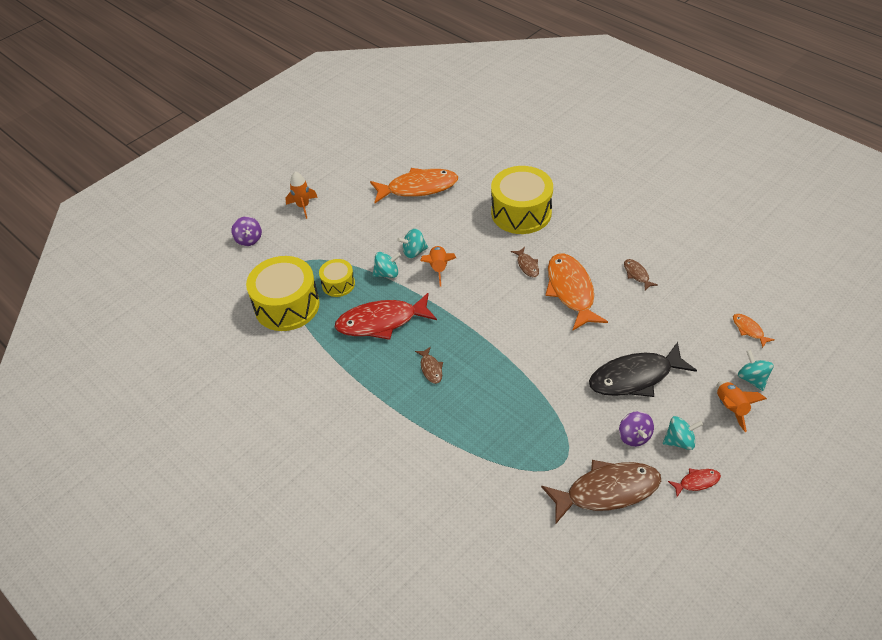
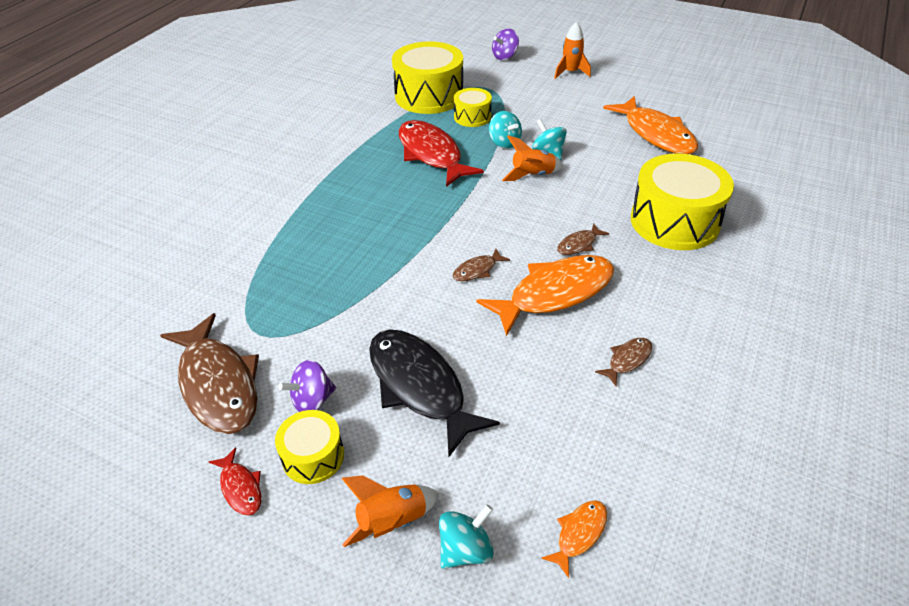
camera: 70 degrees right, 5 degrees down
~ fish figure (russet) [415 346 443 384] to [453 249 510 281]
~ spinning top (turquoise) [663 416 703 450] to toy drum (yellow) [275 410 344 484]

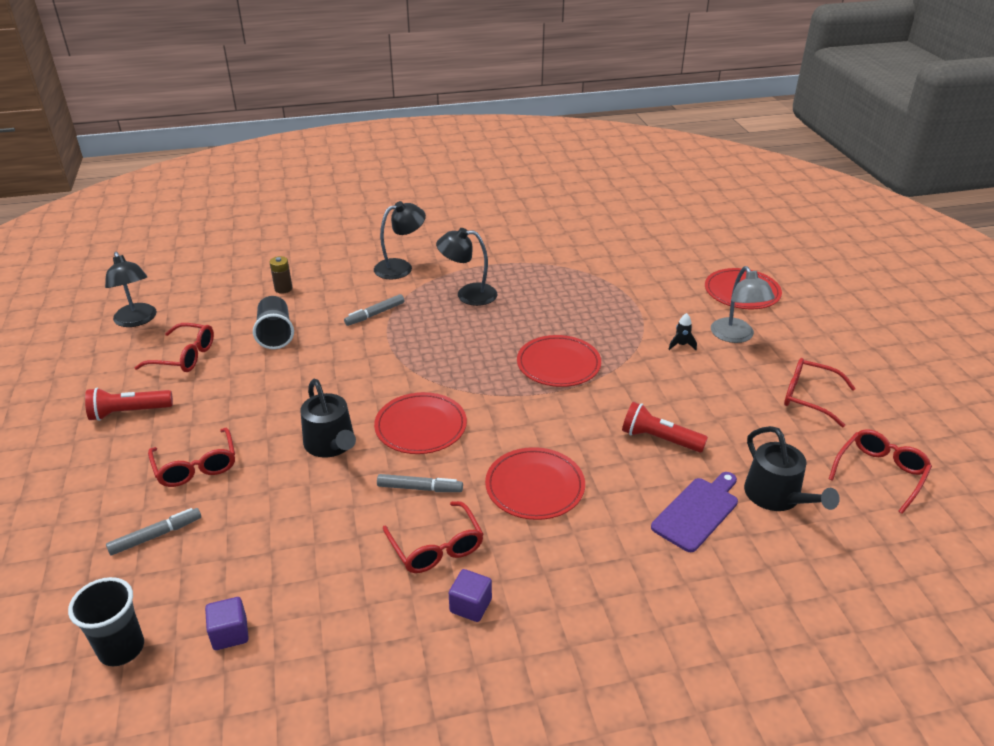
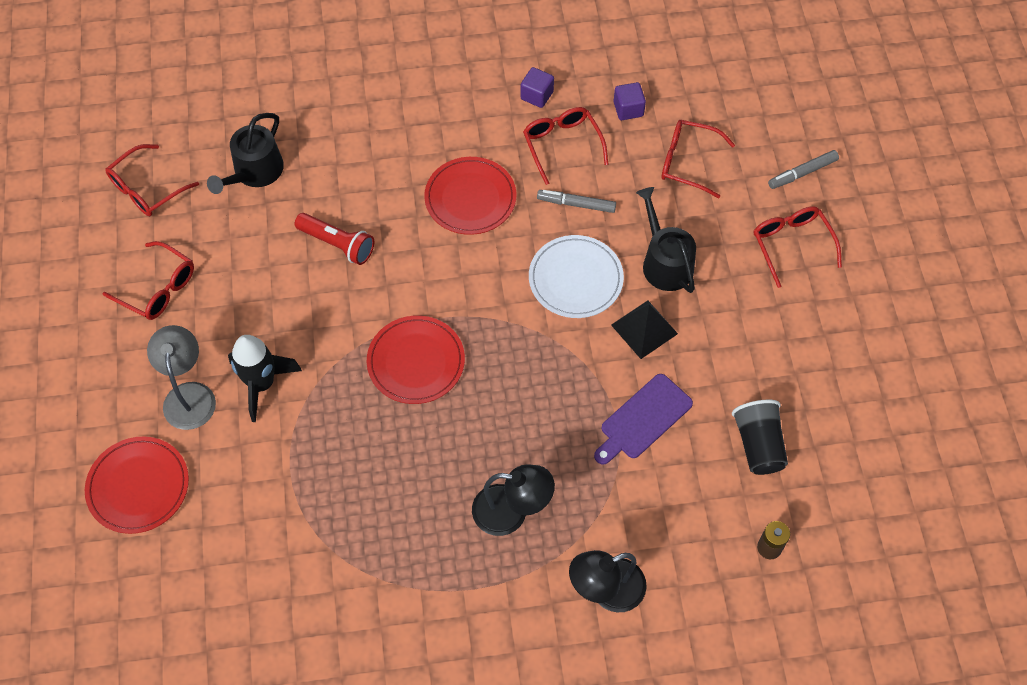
camera: 175 degrees left, 25 degrees up
- tumbler (jet-black) [68 577 144 666]
- torch (crimson) [85 388 173 421]
- desk lamp (jet-black) [105 252 157 327]
~ spectacles (crimson) [134 323 214 372] to [661 120 735 198]
~ cube (violet) [205 597 249 650] to [614 82 646 120]
- marker pen (gray) [344 294 404 326]
~ plate (crimson) [374 392 467 454] to plate (pure white) [529 235 624 318]
~ cutting board (violet) [651 472 738 552] to [594 374 693 465]
~ spaceship (jet-black) [668 313 697 350] = [228 335 302 422] x2.16
~ sprinkling can (jet-black) [744 426 840 511] = [207 113 284 194] 135 degrees counterclockwise
+ solid pyramid (jet-black) [611 300 678 359]

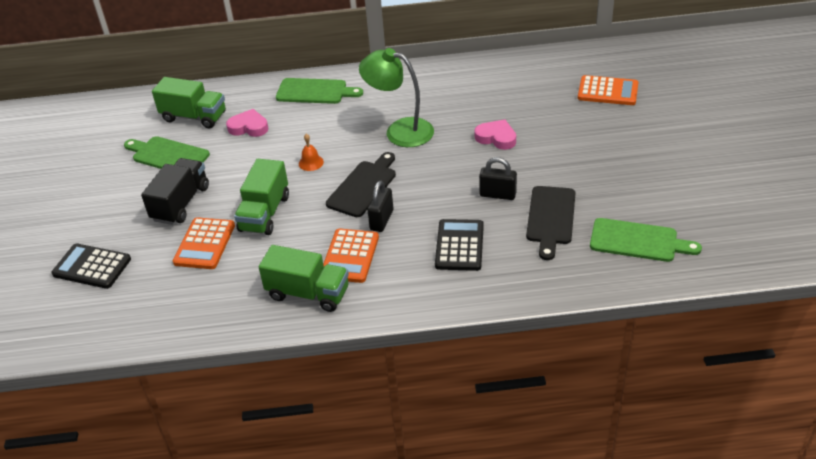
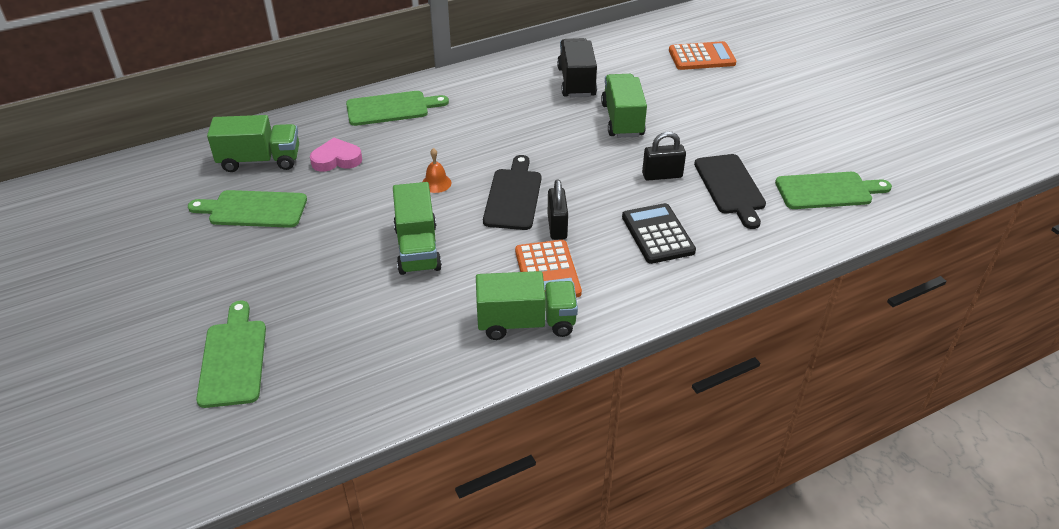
camera: 25 degrees left, 0 degrees up
~ calculator (jet-black) [51 244 131 289] to cutting board (green) [196 301 266 408]
~ toy truck (jet-black) [141 158 209 225] to [557 38 597 98]
- calculator (orange-coloured) [173 217 235 269]
- desk lamp (green) [359 48 434 147]
~ heart shape (rose-pink) [475 119 516 150] to toy truck (green) [601 74 647 138]

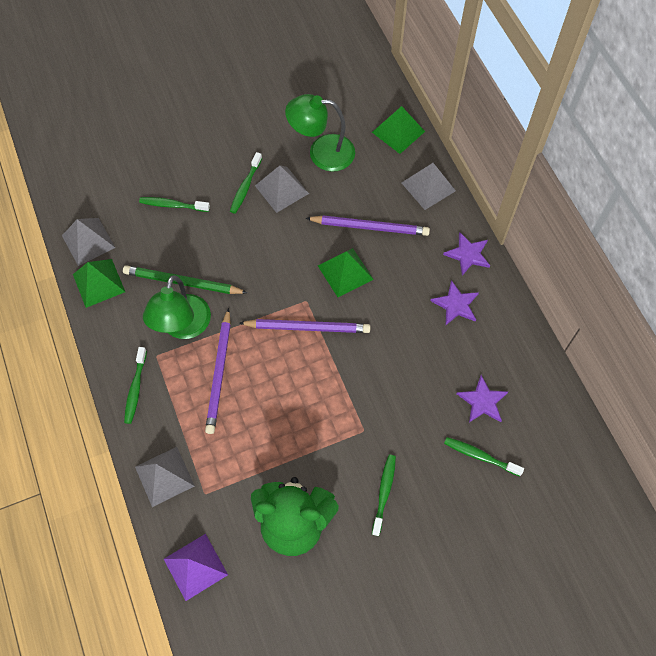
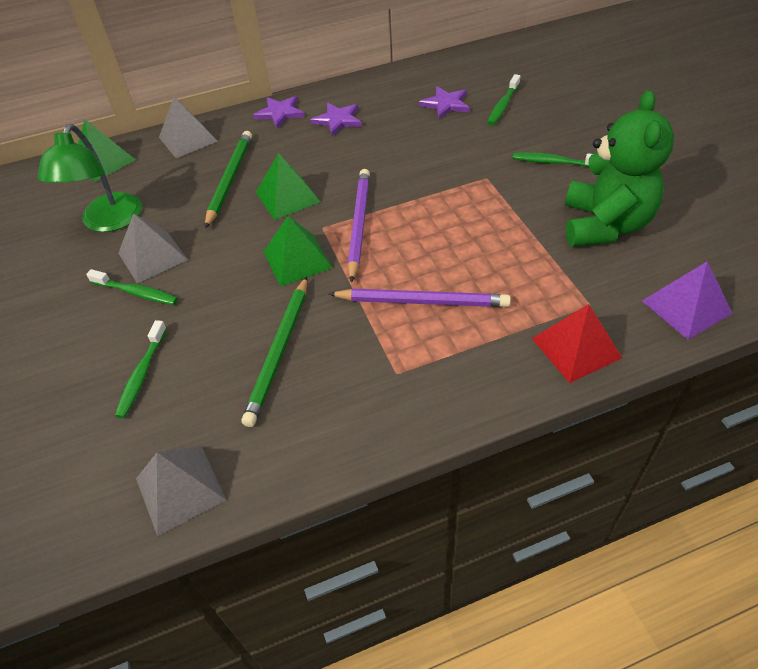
camera: 85 degrees left, 15 degrees down
~ solid pyramid (green) [73 259 125 308] to [263 216 332 287]
- dental brush (green) [124 347 147 424]
~ solid pyramid (gray) [135 447 195 507] to solid pyramid (crimson) [532 304 622 383]
- desk lamp (green) [143 275 211 339]
~ lead pencil (violet) [306 216 430 236] to lead pencil (green) [205 131 252 229]

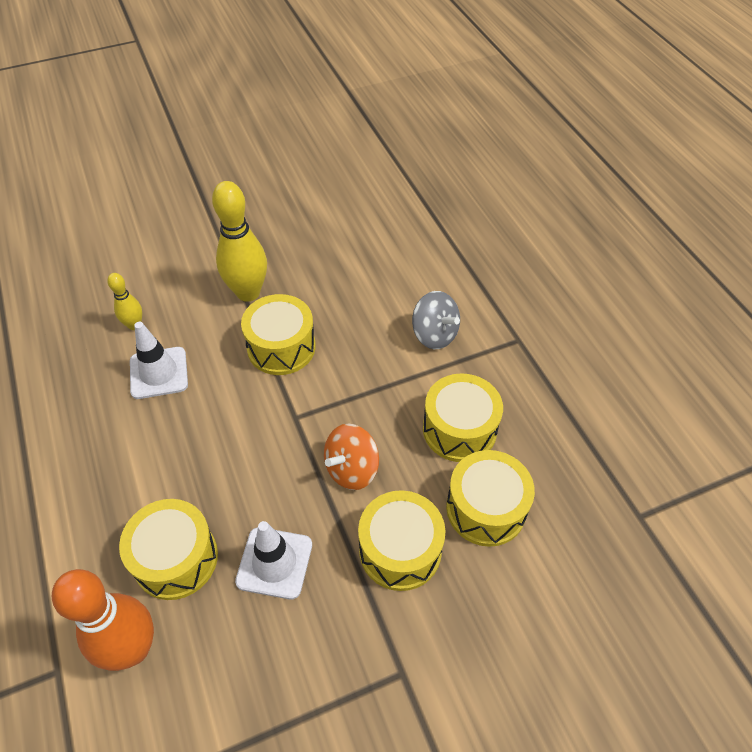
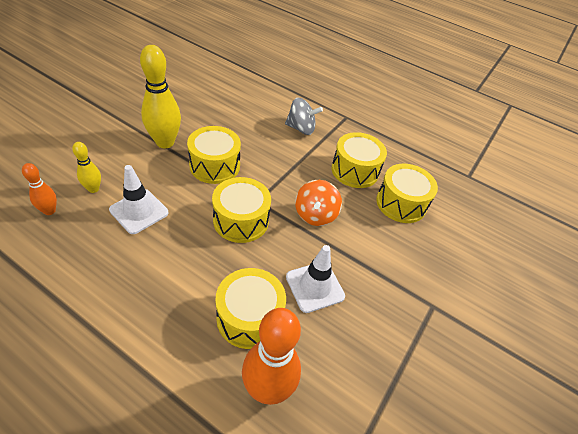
camera: 40 degrees left, 5 degrees down
~ toy drum (yellow) [358 490 445 591] to [212 177 271 243]
+ skittle (orange-coloured) [22 163 57 215]

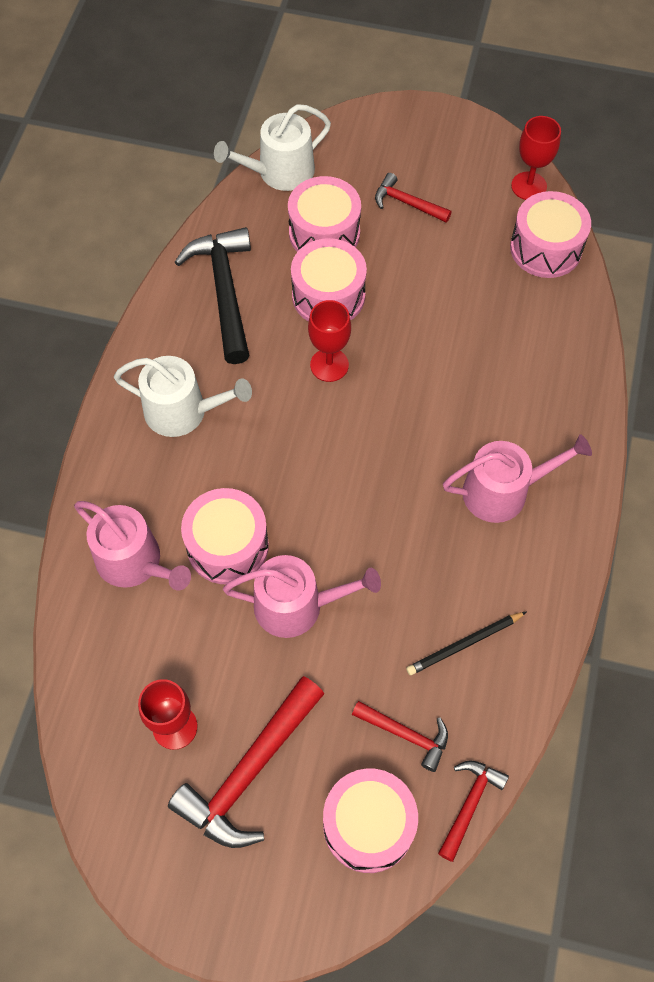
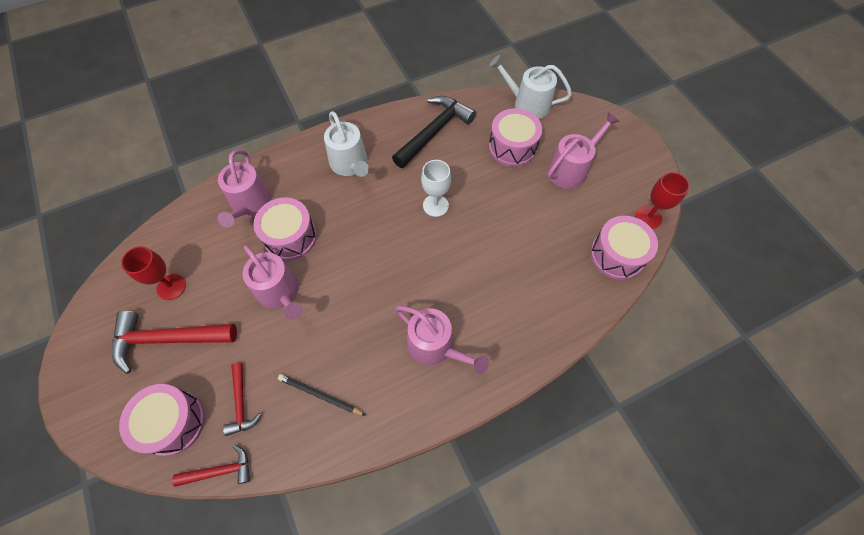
camera: 50 degrees right, 0 degrees up
- toy drum (rose-pink) [291 238 367 322]
~ goblet (crimson) [308 300 351 382] to goblet (pure white) [421 160 451 217]
~ claw hammer (crimson) [375 173 452 222] to sprinkling can (rose-pink) [547 112 620 189]

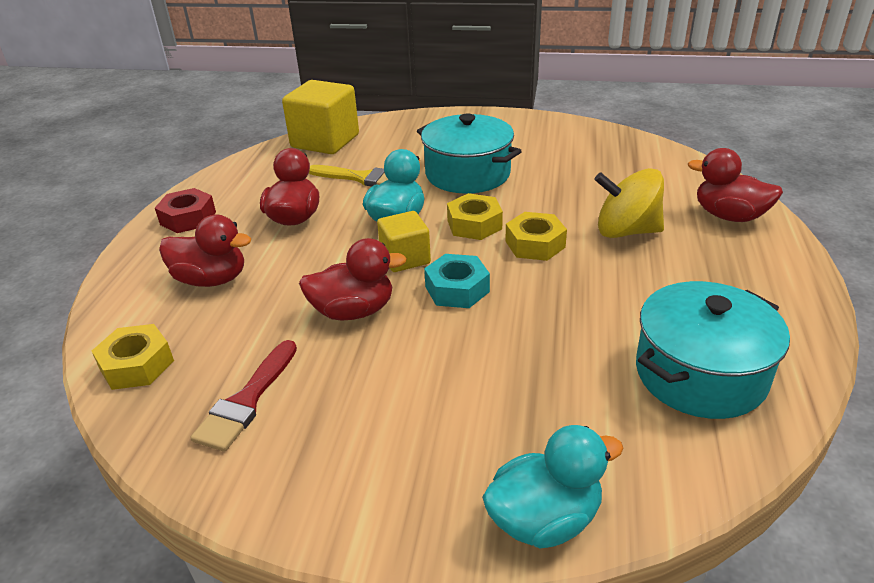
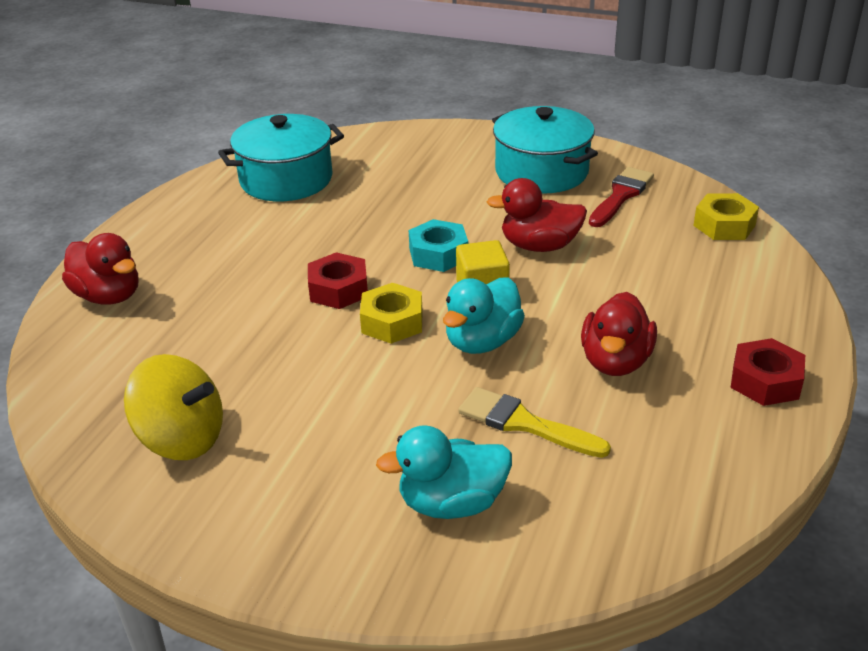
camera: 170 degrees left, 0 degrees up
- toy duck (crimson) [159 215 251 287]
- cube (yellow) [282 80 359 154]
~ cooking pot (turquoise) [417 114 522 194] to [492 106 598 193]
~ toy duck (turquoise) [482 425 624 548] to [376 425 512 519]
~ hex nut (yellow) [505 212 567 261] to hex nut (crimson) [308 252 368 309]
~ spinning top (yellow) [594 168 664 238] to [124 354 223 460]

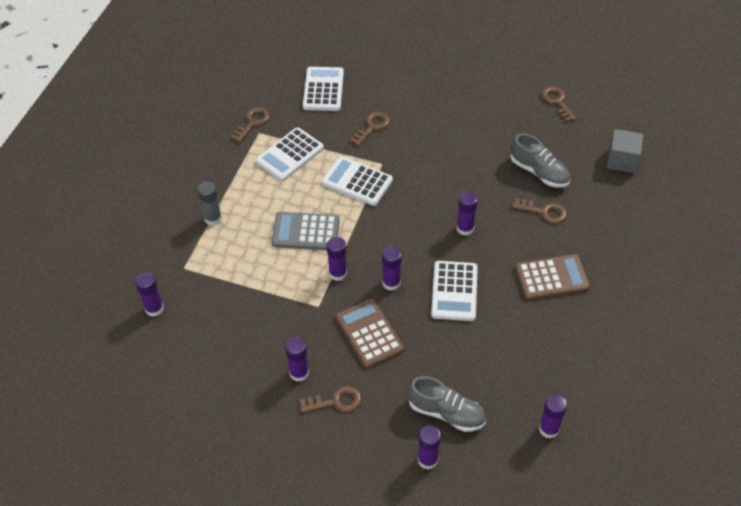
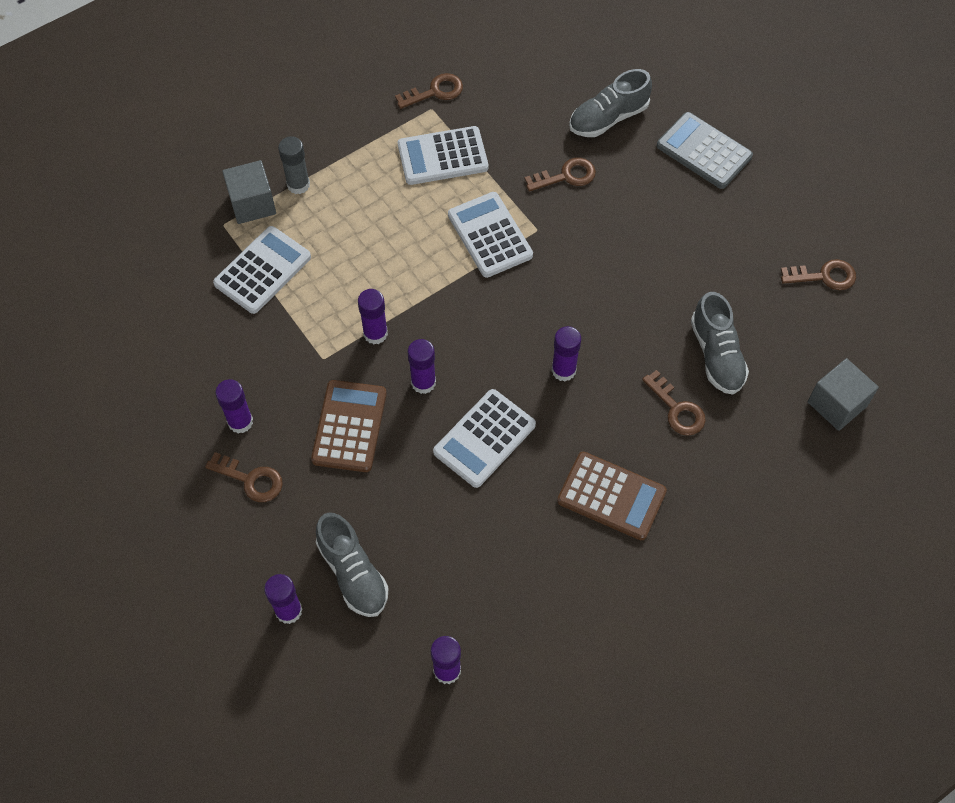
camera: 35 degrees right, 10 degrees up
- glue (violet) [135 272 164 317]
~ calculator (gray) [271 212 340 250] to [657 112 753 189]
~ calculator (pure white) [303 67 344 111] to [213 226 311 314]
~ latchkey (russet) [542 86 577 122] = [781 259 856 290] 75 degrees clockwise
+ cube (gray) [222 160 276 224]
+ shoe (gray) [569 69 652 137]

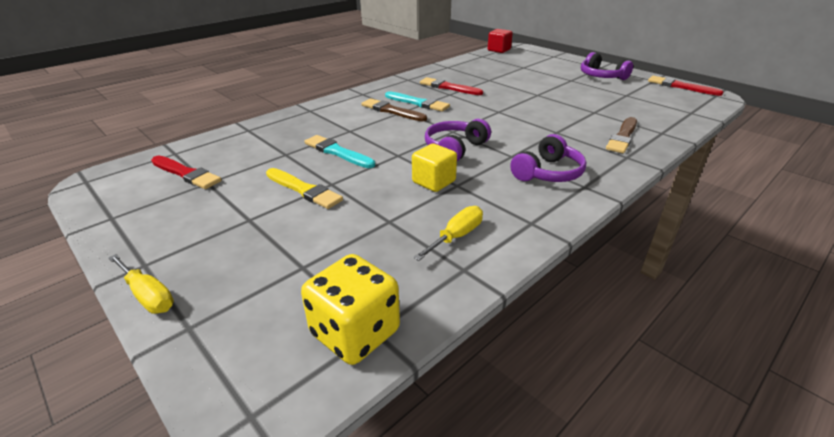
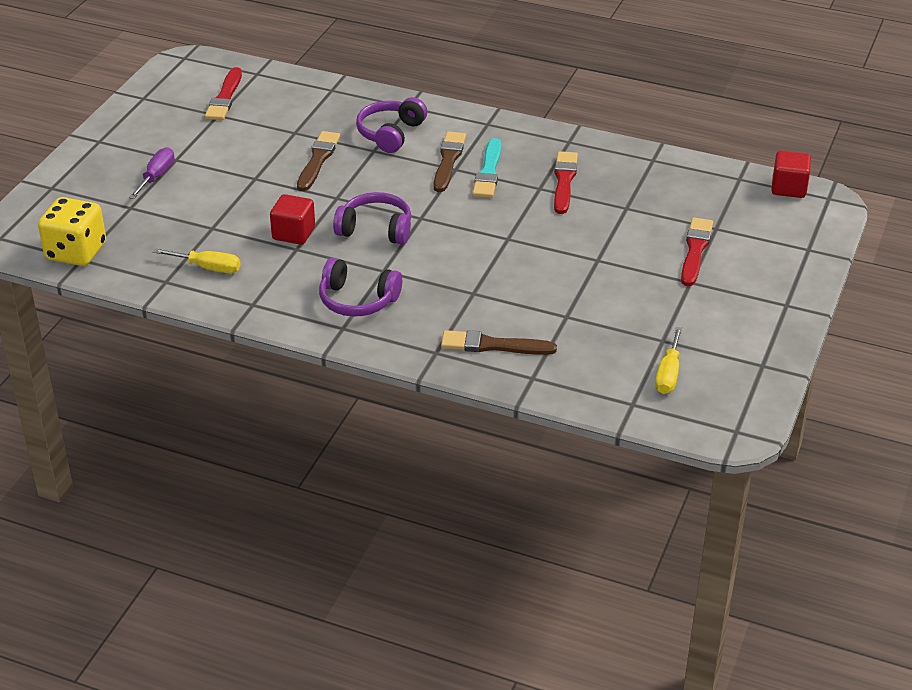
camera: 65 degrees right, 5 degrees up
~ hand screwdriver (yellow) [109 254 174 314] to [655 327 682 394]
- paintbrush (yellow) [266 168 343 209]
~ paintbrush (turquoise) [304 135 375 168] to paintbrush (russet) [297 131 341 191]
~ cube (yellow) [412 144 457 192] to cube (crimson) [270 194 315 245]
~ over-ear headphones (violet) [581 52 633 80] to [356 97 427 153]
~ paintbrush (crimson) [648 76 723 96] to [681 218 713 286]
+ hand screwdriver (violet) [129 147 174 199]

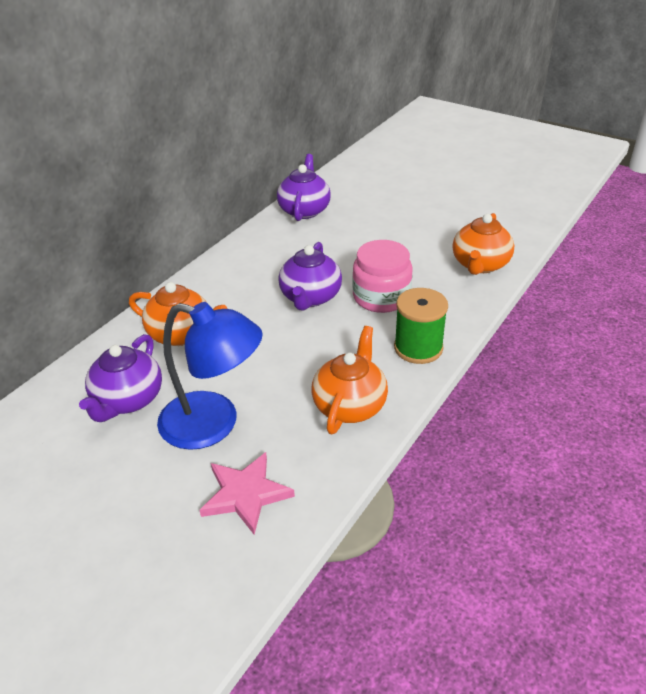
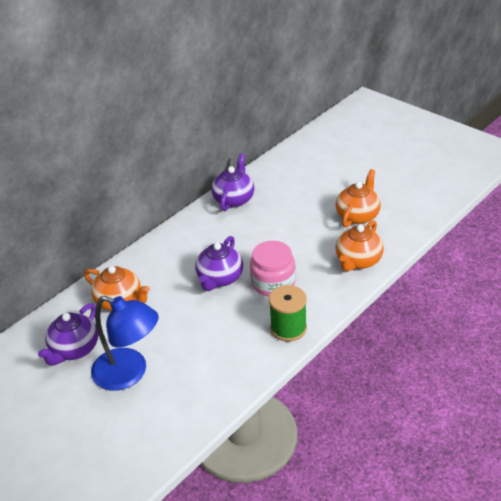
camera: 10 degrees right, 0 degrees up
- star (rose-pink) [200 452 295 534]
~ china teapot (orange-coloured) [312 326 388 434] to [336 169 381 227]

